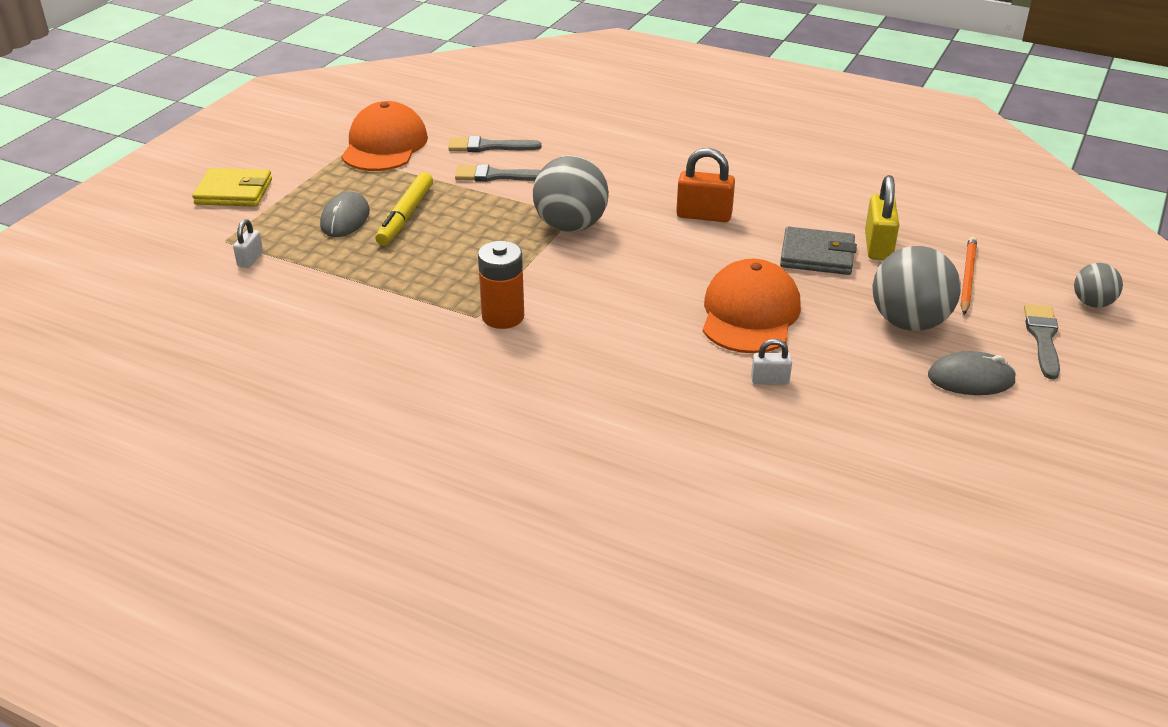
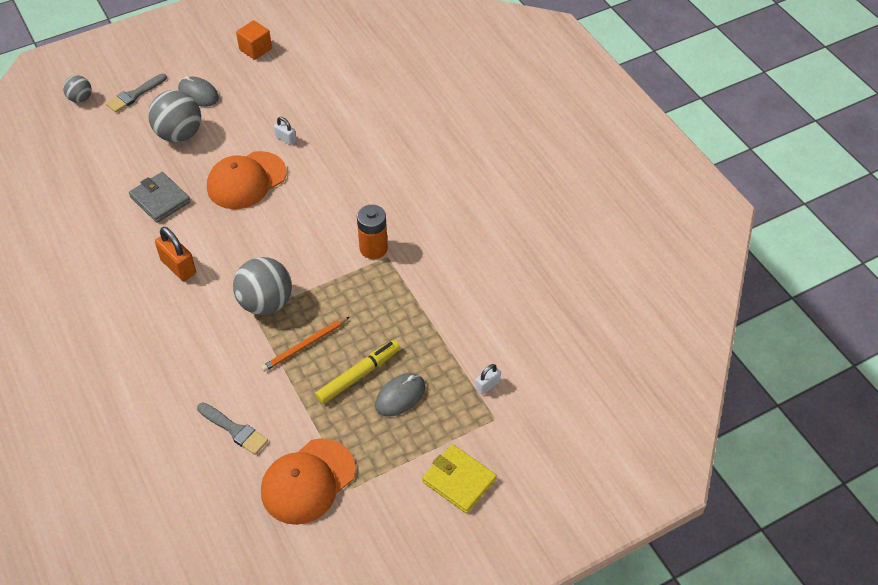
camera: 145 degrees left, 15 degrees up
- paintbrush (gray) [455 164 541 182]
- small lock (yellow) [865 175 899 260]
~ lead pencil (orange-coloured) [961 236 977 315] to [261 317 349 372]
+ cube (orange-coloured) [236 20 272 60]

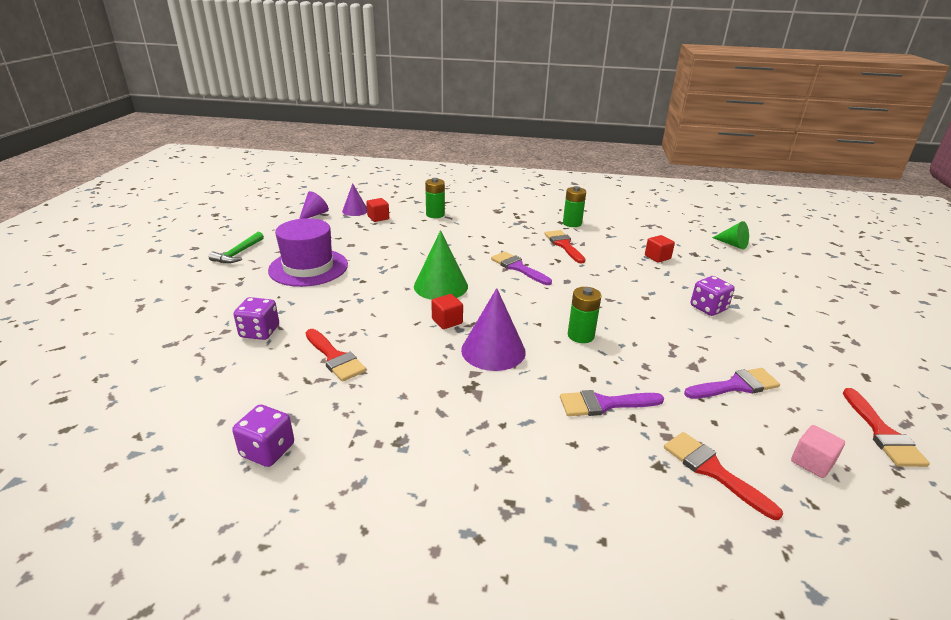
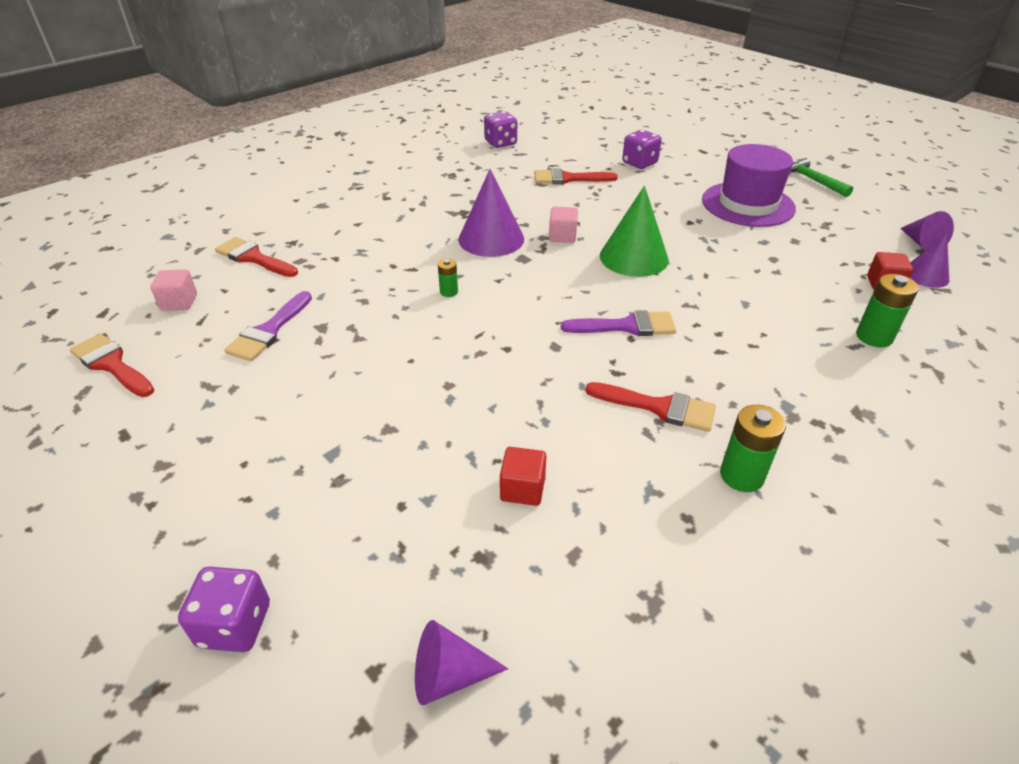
camera: 130 degrees right, 10 degrees up
~ cube (crimson) [431 294 463 329] to cube (rose-pink) [549 206 578 243]
- paintbrush (violet) [560 390 664 416]
~ battery (green) [568 287 602 343] = [438 259 458 297] x0.57
~ paintbrush (crimson) [664 432 783 520] = [215 237 298 277] 150 degrees counterclockwise
~ die (violet) [691 276 735 316] to [178 567 270 652]
~ cone shape (green) [712 221 749 250] to cone shape (violet) [415 620 508 705]

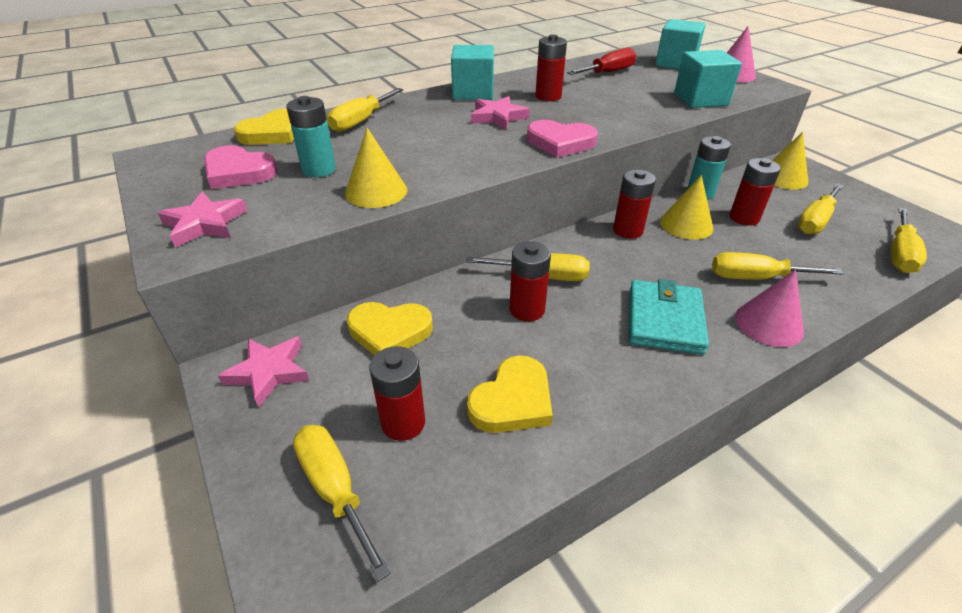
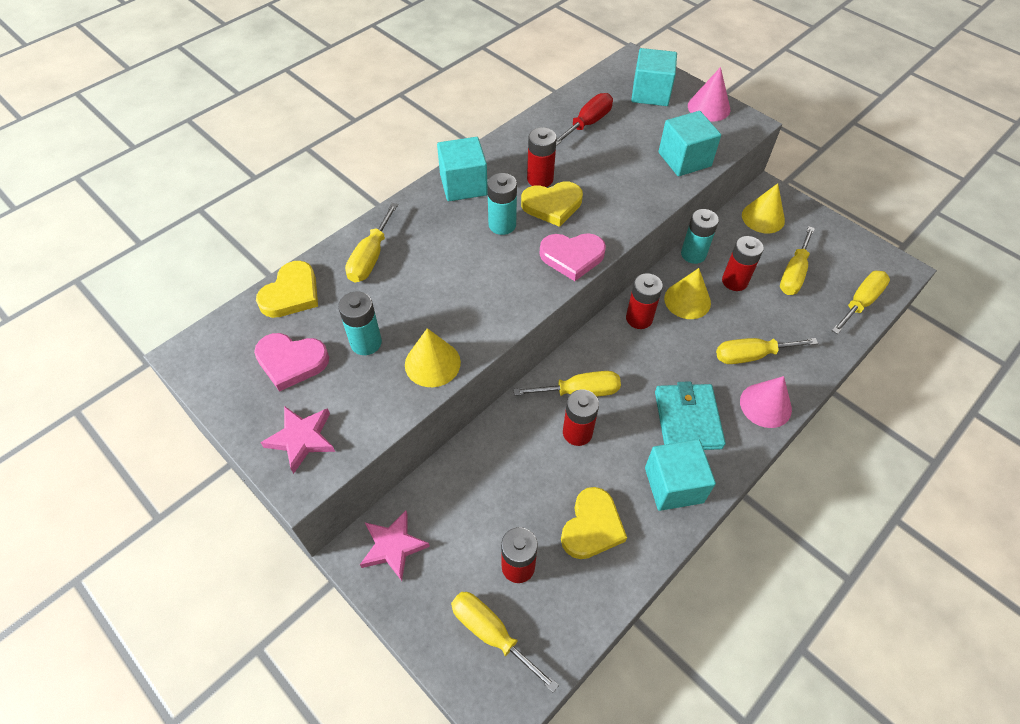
camera: 15 degrees left, 15 degrees up
~ heart shape (yellow) [347 302 433 356] to [521 181 583 227]
~ star (rose-pink) [471 96 530 130] to battery (turquoise) [487 173 517 235]
~ hand screwdriver (yellow) [891 208 927 273] = [832 271 890 334] 150 degrees counterclockwise
+ cube (turquoise) [645 439 716 511]

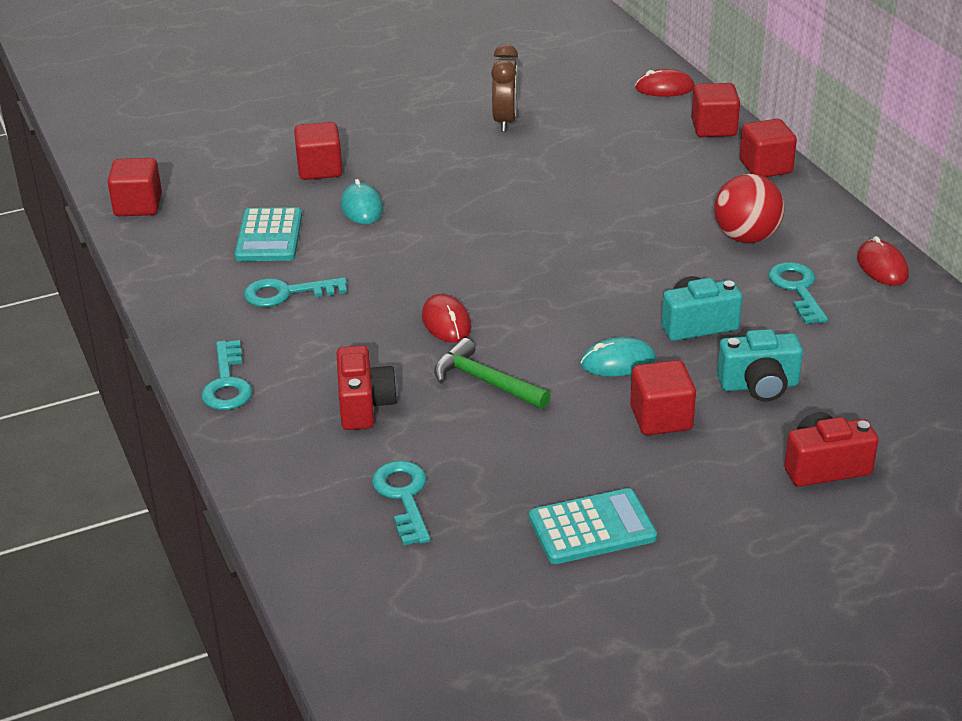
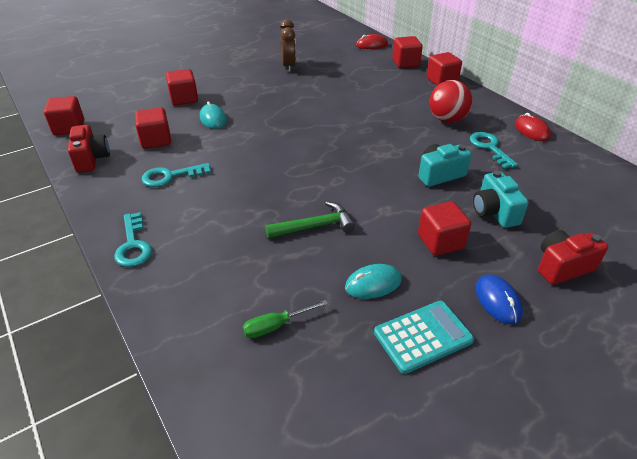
camera: 10 degrees left, 5 degrees up
~ calculator (turquoise) [235 207 302 261] to cube (crimson) [135 107 171 149]
~ camera (crimson) [337 345 397 430] to [68 125 110 173]
~ latchkey (turquoise) [372 461 431 546] to hand screwdriver (green) [243 300 328 338]
- computer mouse (crimson) [422 294 472 343]
~ claw hammer (green) [434 338 551 409] = [265 202 355 239] 135 degrees clockwise
~ computer mouse (turquoise) [580 337 656 376] to [345 264 402 299]
~ camera (turquoise) [717 329 803 402] = [473 171 529 228] 90 degrees clockwise
+ computer mouse (blue) [475 274 523 324]

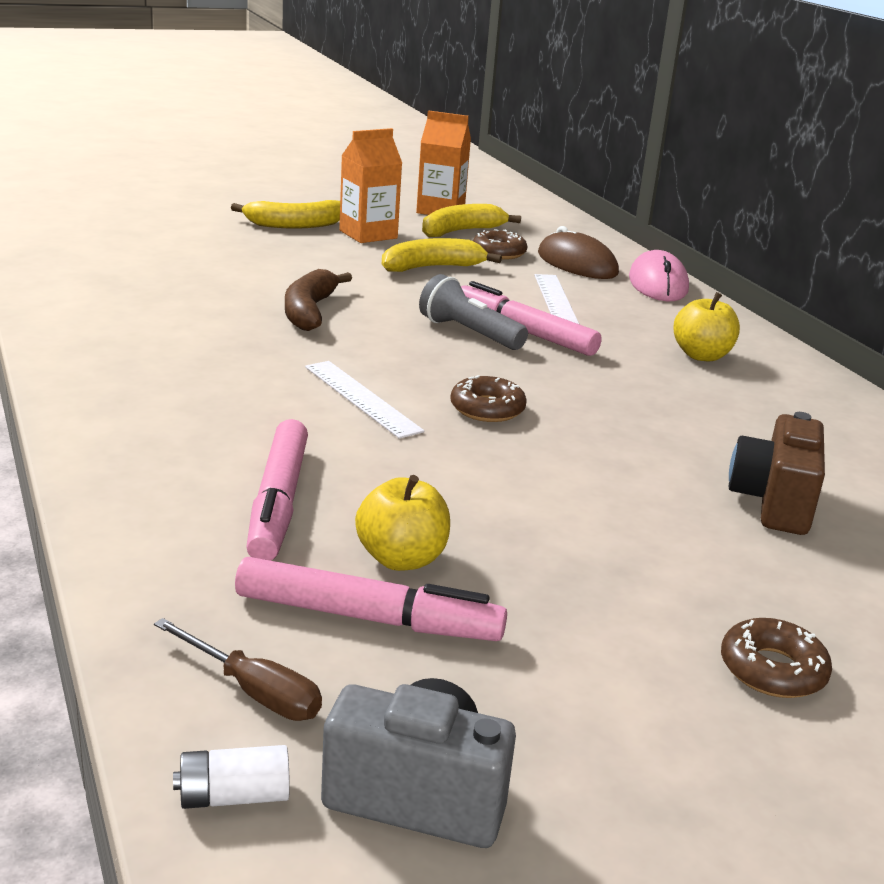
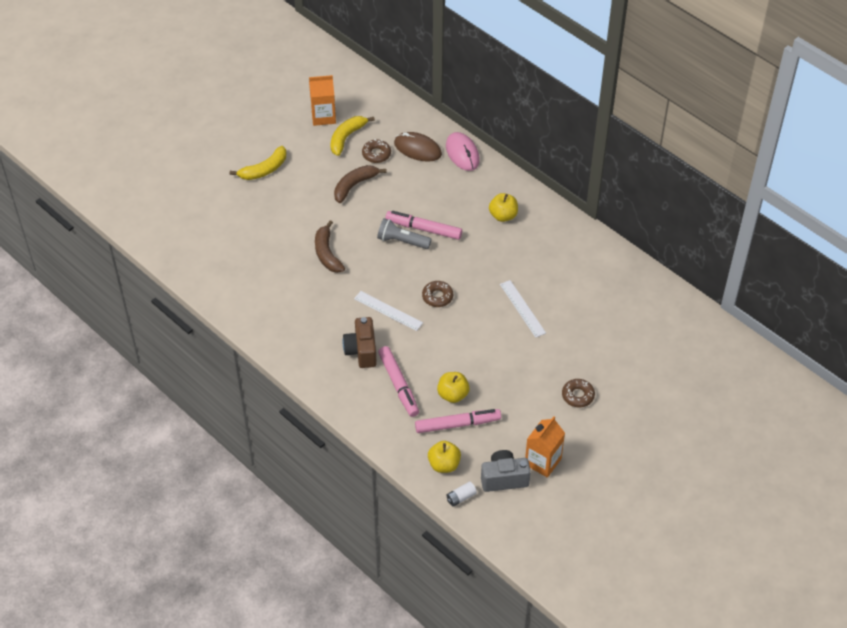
camera: 20 degrees left, 25 degrees up
~ hand screwdriver (russet) [154 618 322 721] to toy apple (yellow) [428 441 461 473]
~ juice carton (orange-coloured) [339 128 402 243] to [525 416 565 478]
~ banana (yellow) [382 238 502 272] to banana (russet) [334 165 387 203]
~ ruler (pure white) [534 274 579 324] to [500 280 546 338]
~ camera (russet) [729 412 825 535] to [343 317 377 368]

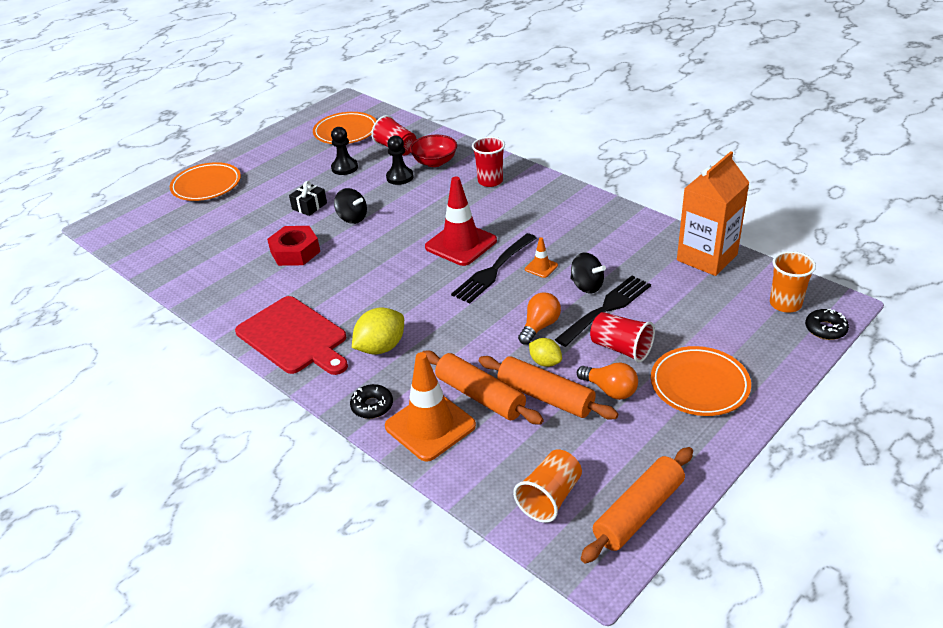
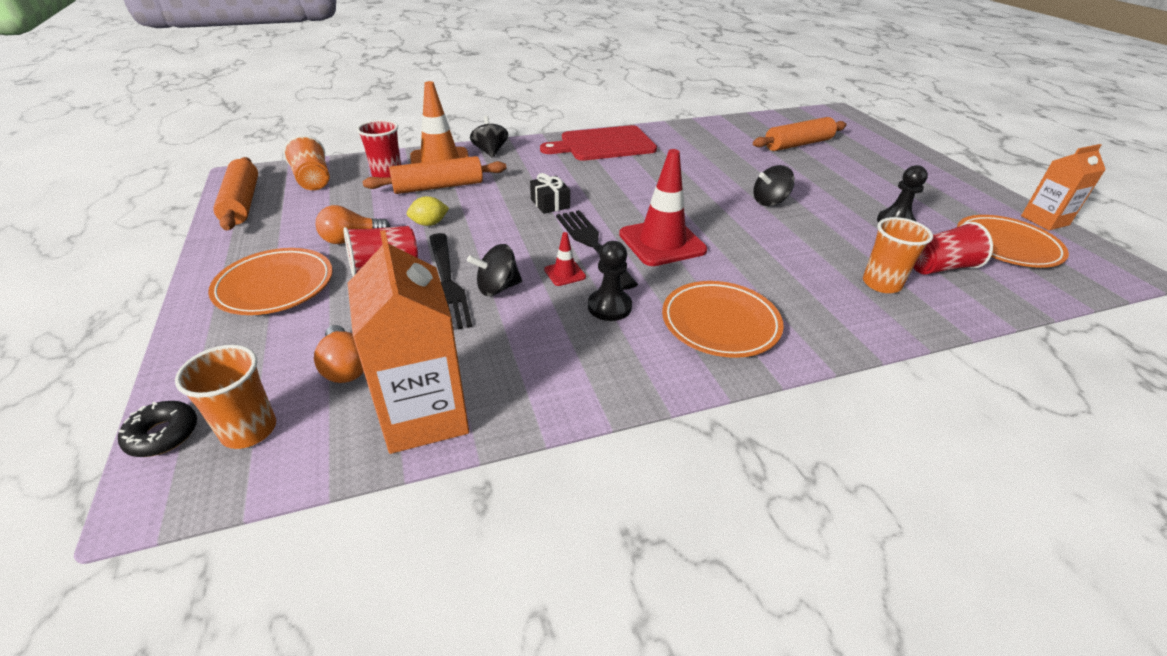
camera: 115 degrees right, 0 degrees up
~ plate (orange-coloured) [170 162 241 201] to [662 281 784 358]
- hex nut (crimson) [267 226 320 266]
~ gift (jet-black) [289 181 327 216] to [530 173 570 214]
~ glazed donut (jet-black) [350 384 393 419] to spinning top (jet-black) [470 116 508 158]
- lemon (yellow) [352 308 404 355]
~ game pawn (jet-black) [386 135 413 185] to [588 241 632 321]
~ deep dish (crimson) [410 135 457 167] to tumbler (orange-coloured) [863 217 933 293]
~ tumbler (crimson) [472 136 505 187] to [357 120 401 178]
~ rolling pin (orange-coloured) [479 356 618 420] to [753 117 846 151]
~ lightbulb (orange-coloured) [518 292 561 345] to [314 325 364 383]
~ safety cone (orange-coloured) [525 237 558 278] to safety cone (crimson) [544 232 586 286]
+ juice carton (orange-coloured) [1021 144 1106 230]

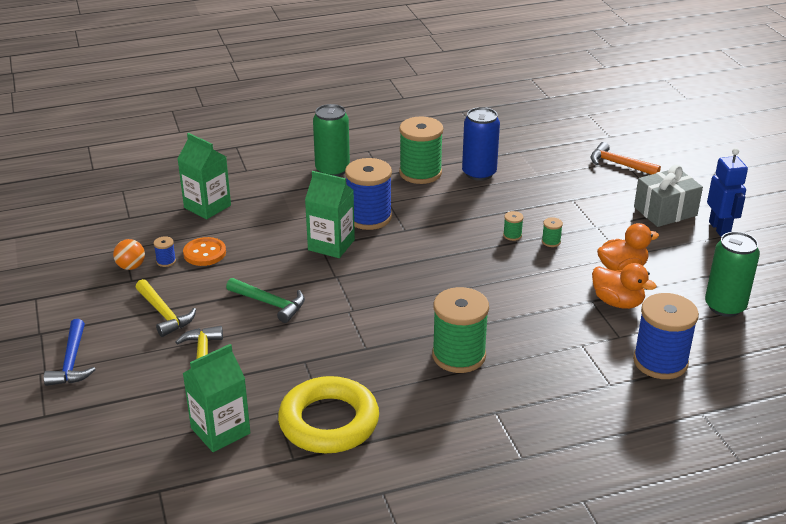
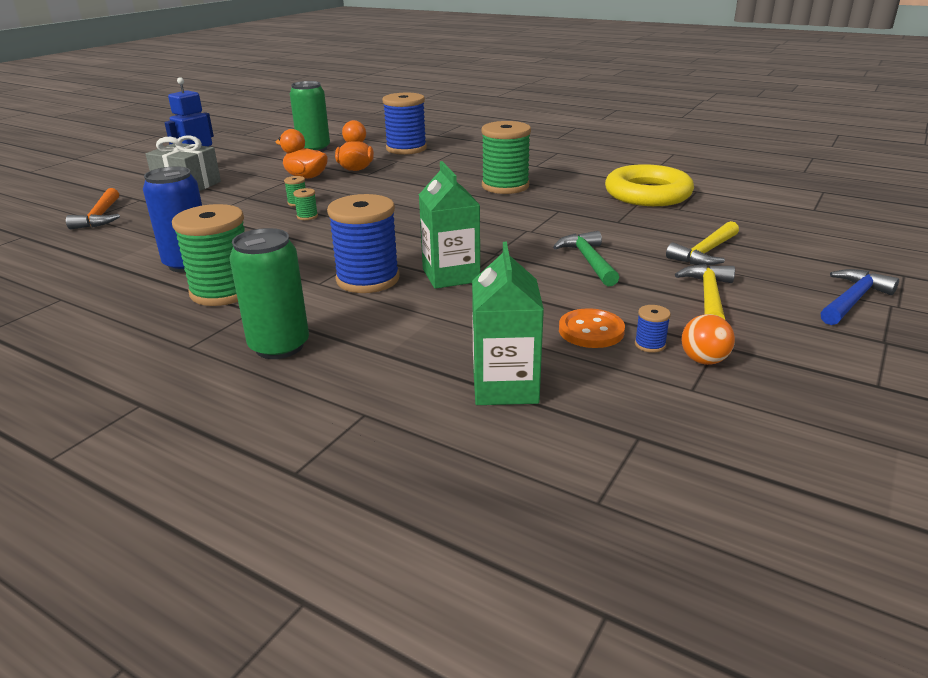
camera: 130 degrees left, 5 degrees down
- juice carton (green) [183 344 251 452]

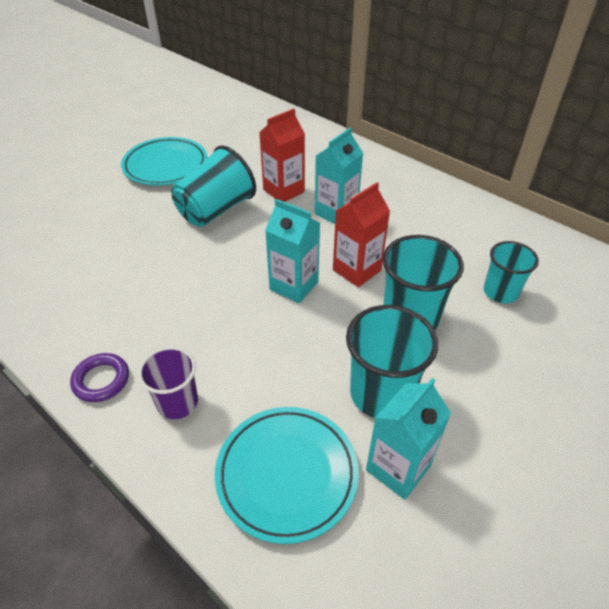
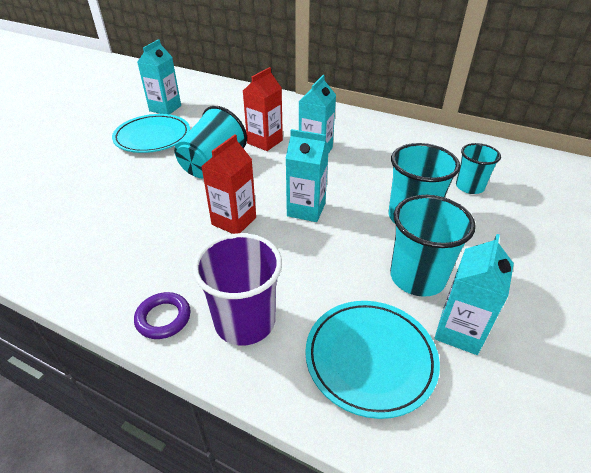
camera: 15 degrees left, 5 degrees down
~ tumbler (violet) [138 347 198 419] = [193 233 282 346] x1.56
~ juice carton (crimson) [333 182 390 287] to [201 134 256 234]
+ juice carton (turquoise) [137 39 181 114]

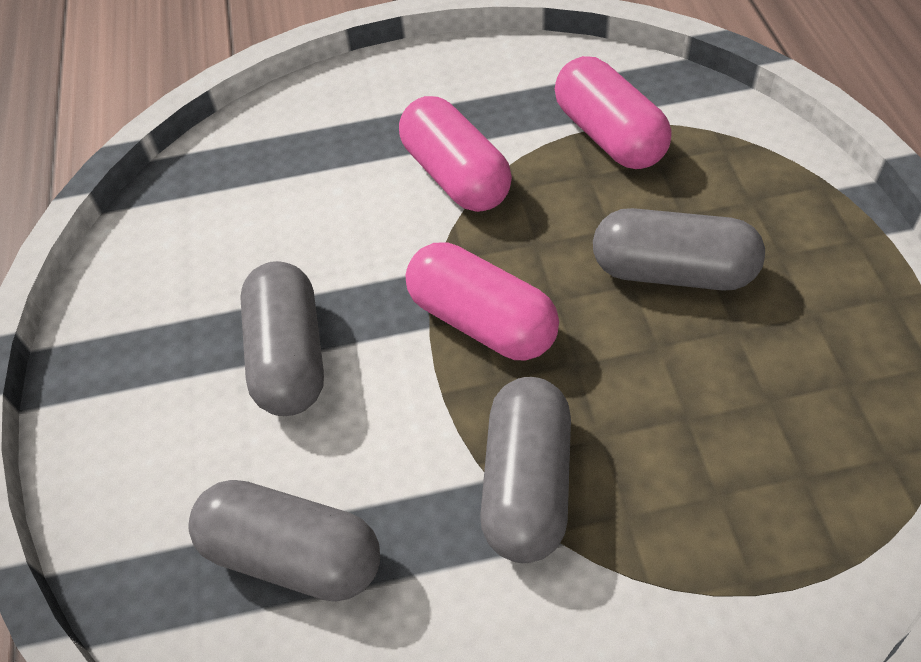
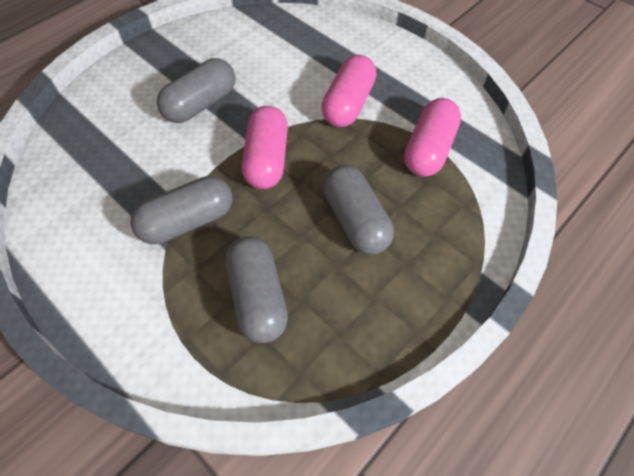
camera: 50 degrees right, 5 degrees up
~ pill shape (gray) [188 480 380 602] to [226 236 288 343]

